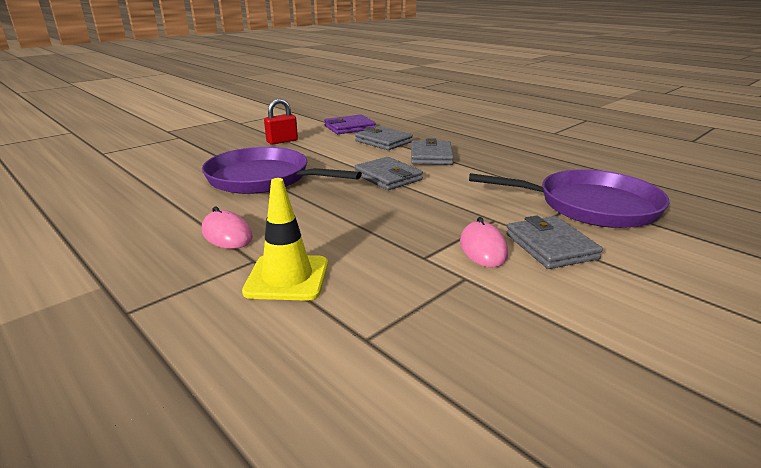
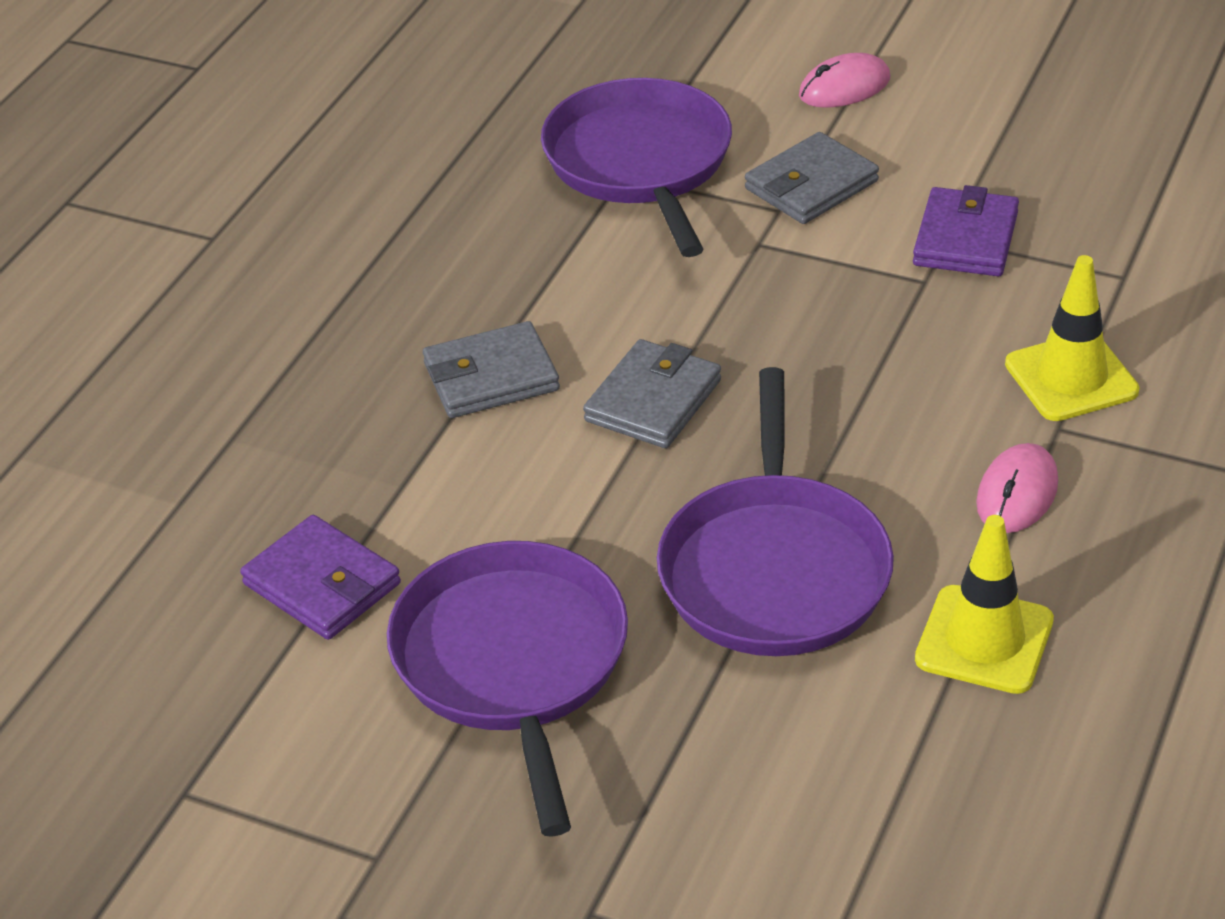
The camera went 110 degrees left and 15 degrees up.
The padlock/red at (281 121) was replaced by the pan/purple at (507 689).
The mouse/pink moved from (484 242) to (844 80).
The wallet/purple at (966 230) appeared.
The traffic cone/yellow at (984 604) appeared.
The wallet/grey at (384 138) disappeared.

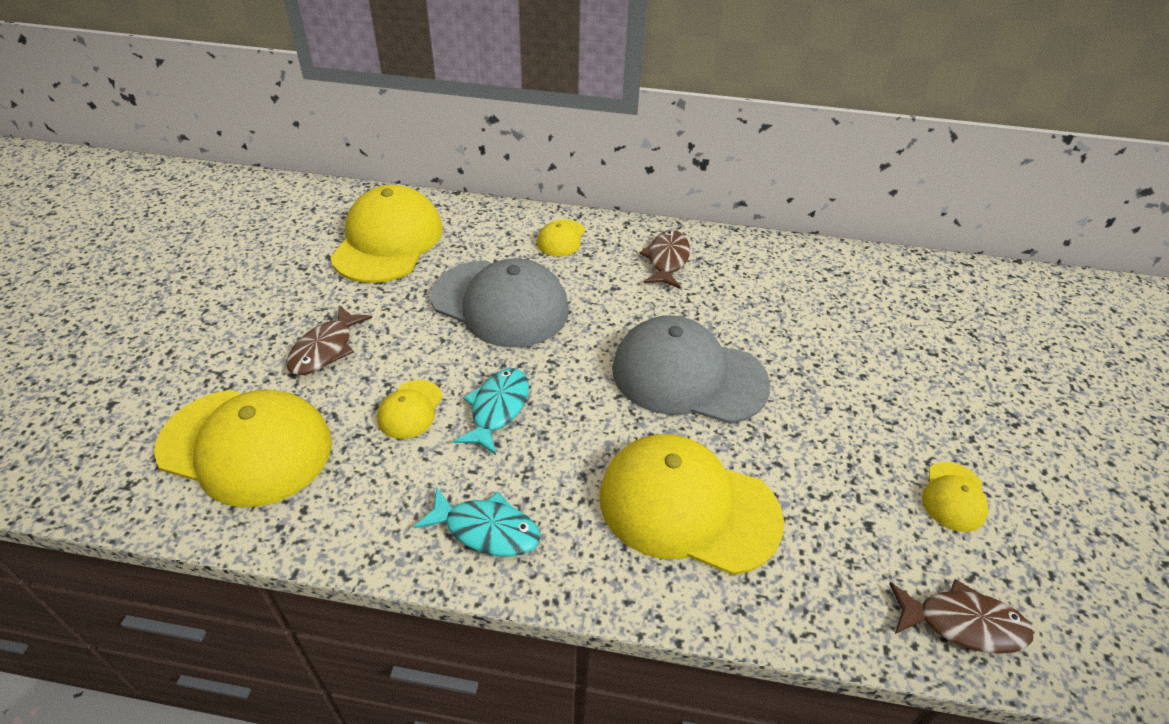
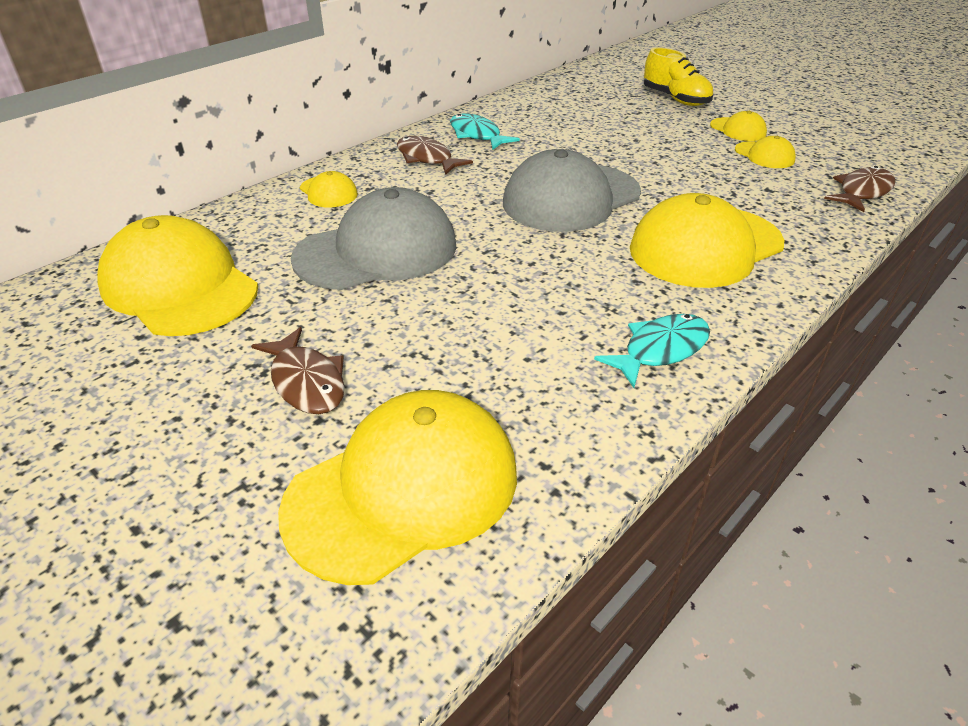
The camera went 55 degrees left and 5 degrees down.
The fish/turquoise moved from (491 411) to (485 131).
The shoe/yellow at (678 77) appeared.
The cap/yellow moved from (410 409) to (738 126).

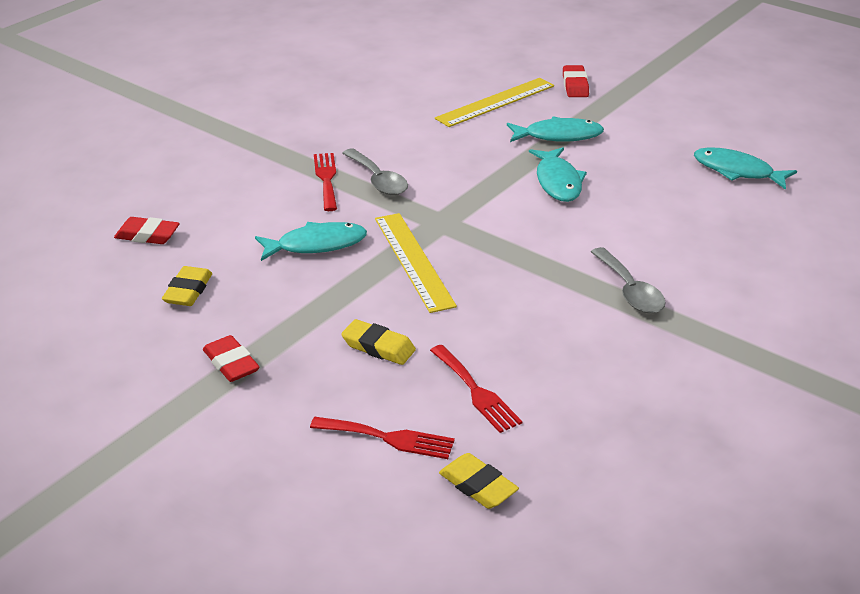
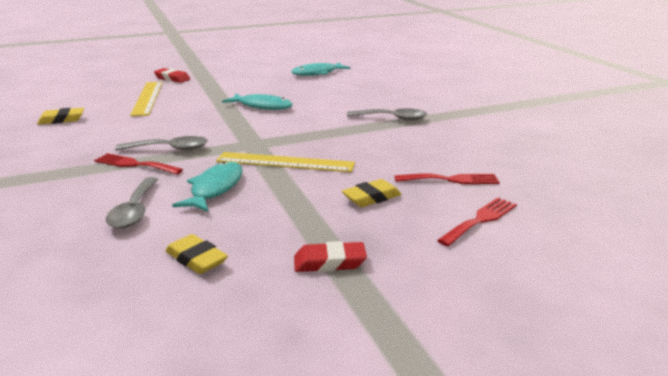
The camera went 60 degrees left and 10 degrees down.
The eraser/yellow moved from (479 481) to (60 116).
The spoon/grey at (132 203) appeared.
The eraser/red at (147 230) disappeared.
The fish/turquoise at (555 129) disappeared.

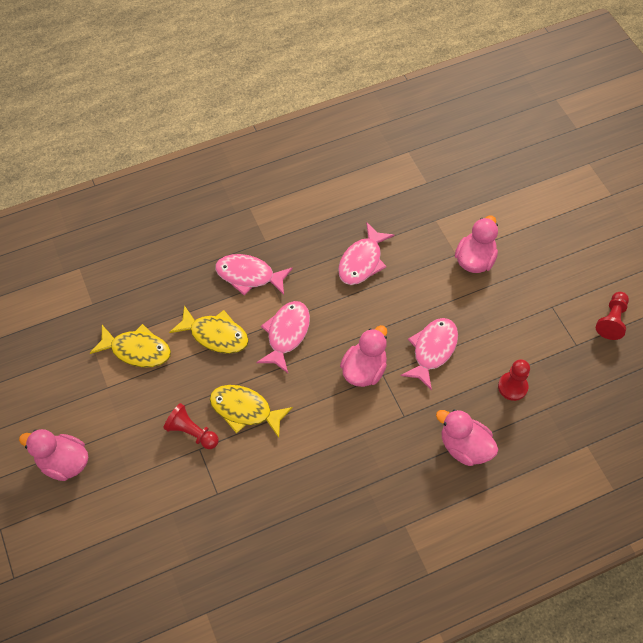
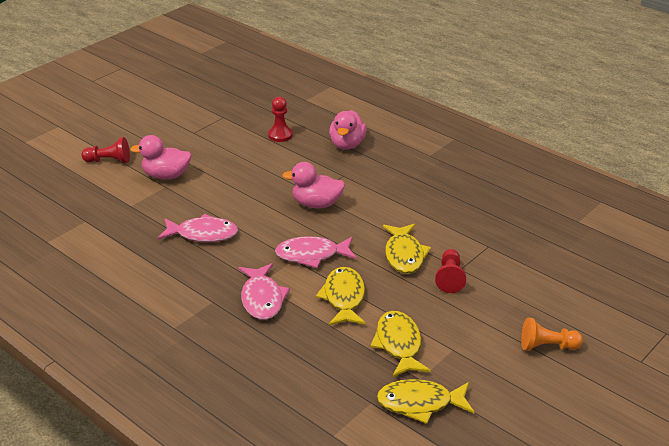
The camera went 115 degrees left and 25 degrees down.
The pawn/red moved from (612 316) to (105 150).
The fish/yellow at (425 401) appeared.
The duck/pink at (53 455) was replaced by the pawn/orange at (552 334).
The fish/pink at (429 354) disappeared.

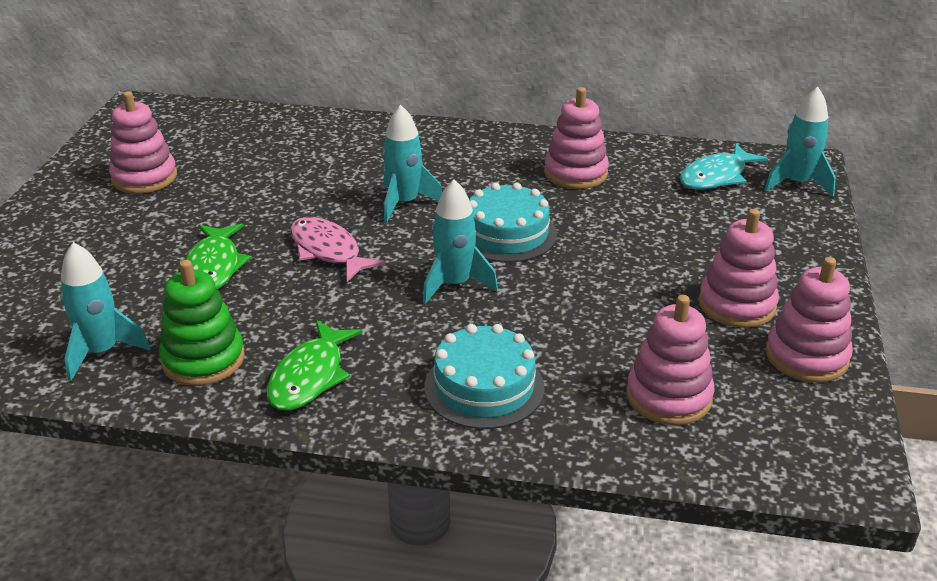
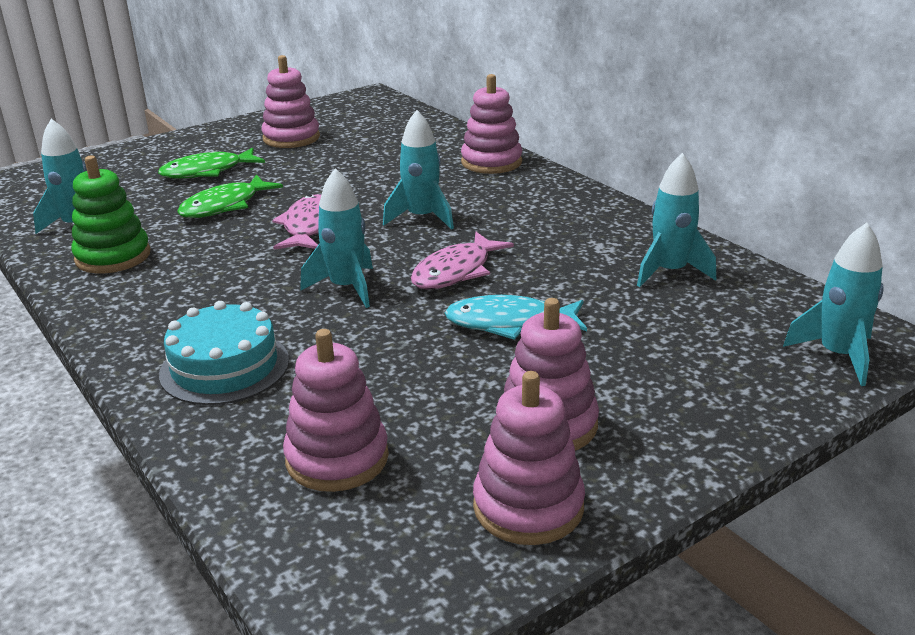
The camera went 45 degrees right and 5 degrees down.
The fish/green moved from (315 365) to (211 163).
The cake/turquoise at (513 222) was replaced by the fish/pink at (462 260).
The fish/turquoise moved from (724 167) to (516 317).
The stacking toy/pink moved from (576 138) to (491 124).
The rocket/turquoise at (676 220) appeared.

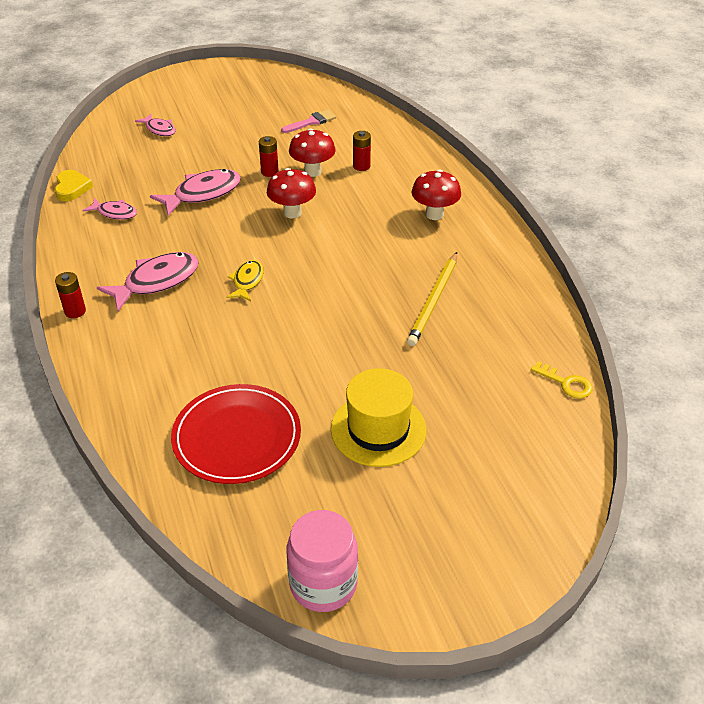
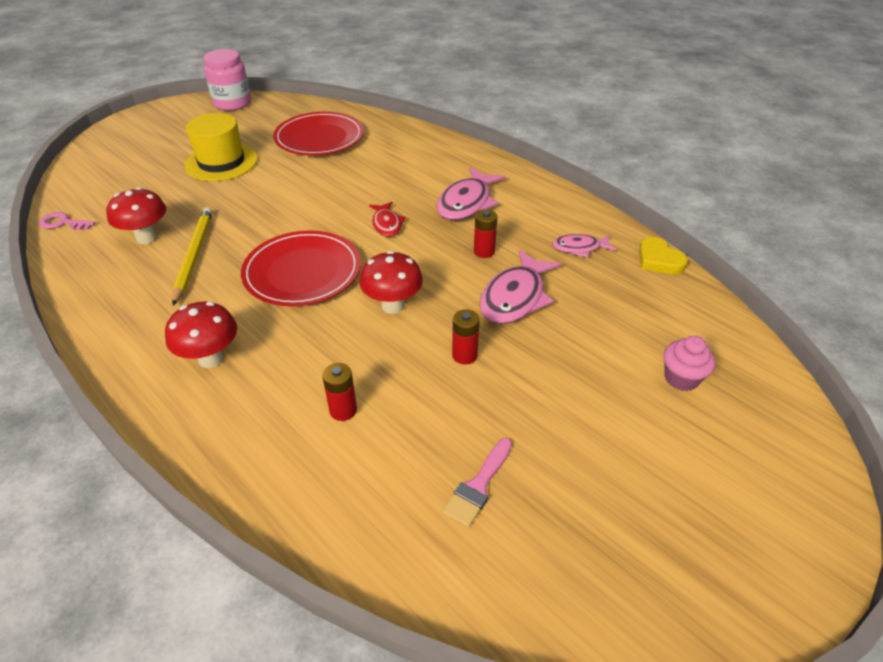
The camera went 155 degrees right and 0 degrees up.
The key/yellow at (562 380) became the key/pink at (67 221).
The mushroom/red moved from (312 152) to (136 215).
The plate/red at (301 268) appeared.
The fish/yellow at (245 280) became the fish/red at (387 219).
The battery/red moved from (70 295) to (485 233).
The fish/pink at (155 124) was replaced by the cupcake/pink at (689 363).

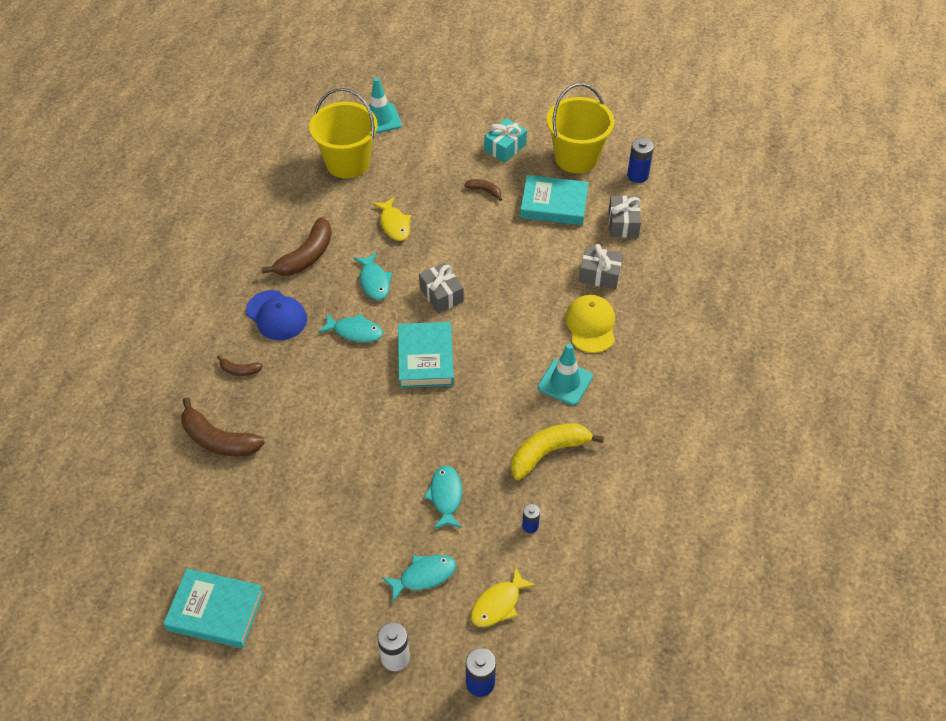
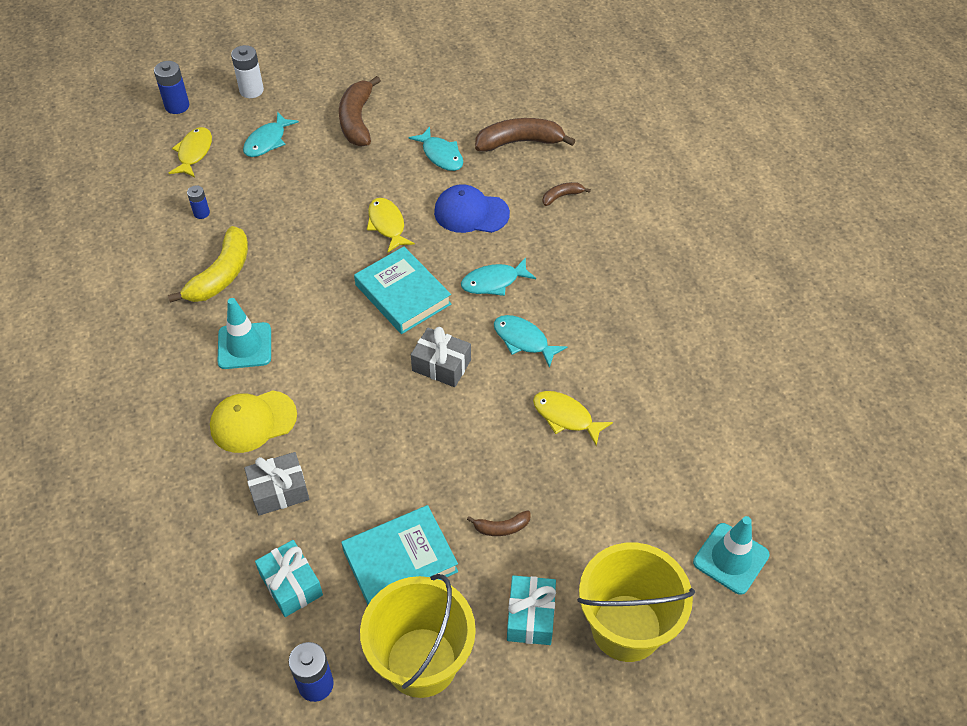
The camera went 145 degrees right and 0 degrees up.
The cap/yellow at (590 324) turned 105 degrees clockwise.
The gift/grey at (624 216) became the gift/turquoise at (289 578).
The banana/brown moved from (296 246) to (360 111).
The fish/yellow at (391 225) appeared.
The fish/turquoise moved from (443 497) to (435 149).
The cap/blue moved from (276 315) to (472 208).
The bucket/yellow moved from (343 133) to (636 602).
The book/turquoise at (213 608) disappeared.

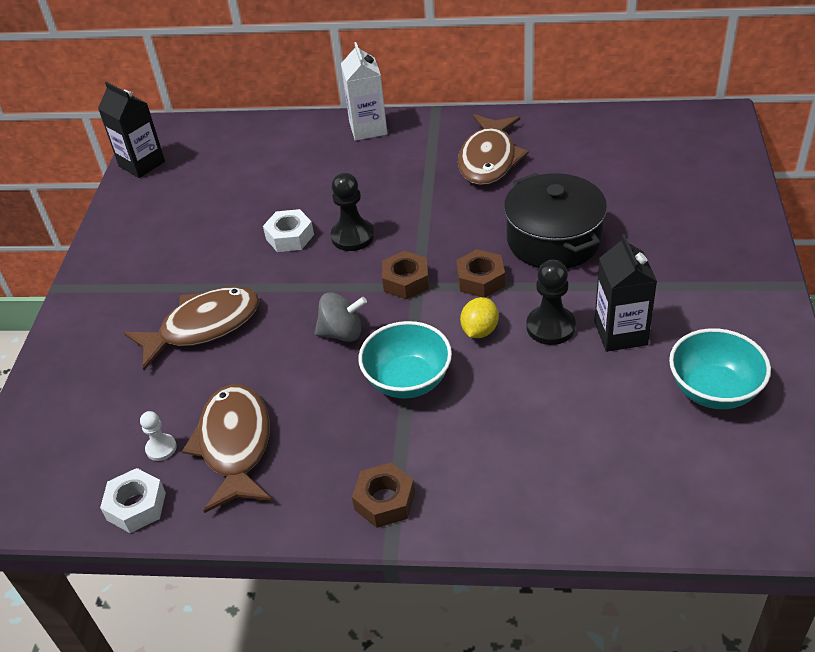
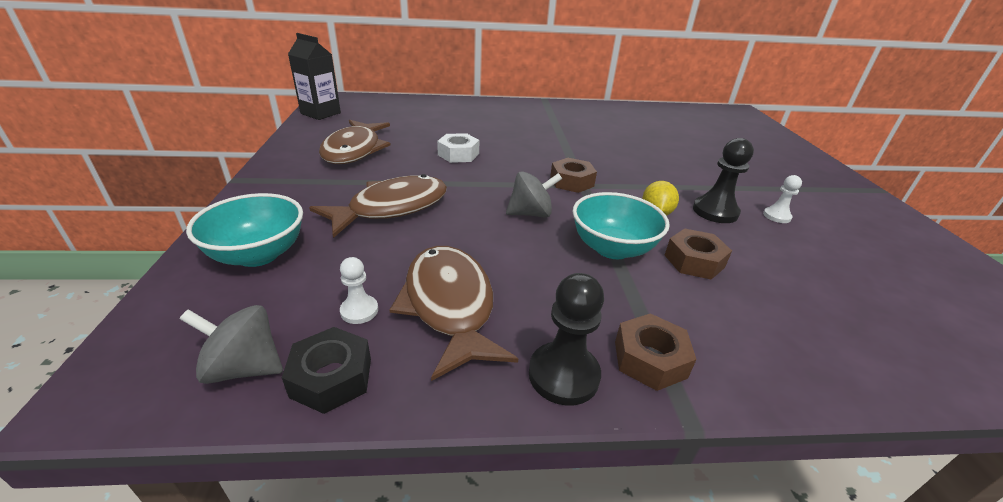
The camera went 15 degrees left and 10 degrees down.
The spinning top/grey at (231 344) appeared.
The bowl/turquoise moved from (720 368) to (244 230).
The nut/white at (133 500) became the nut/black at (326 370).
The fish/brown moved from (493 149) to (355 142).
The pawn/black moved from (352 212) to (566 339).
The nut/brown moved from (480 273) to (698 254).
The carton/black at (625 293) was replaced by the pawn/white at (782 199).
The carton/white at (364 91) disappeared.
The pot/black at (555 221) disappeared.

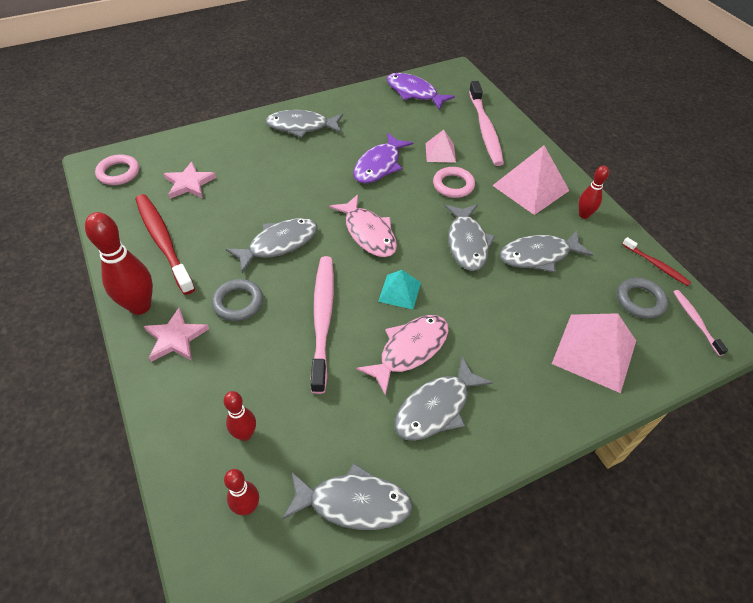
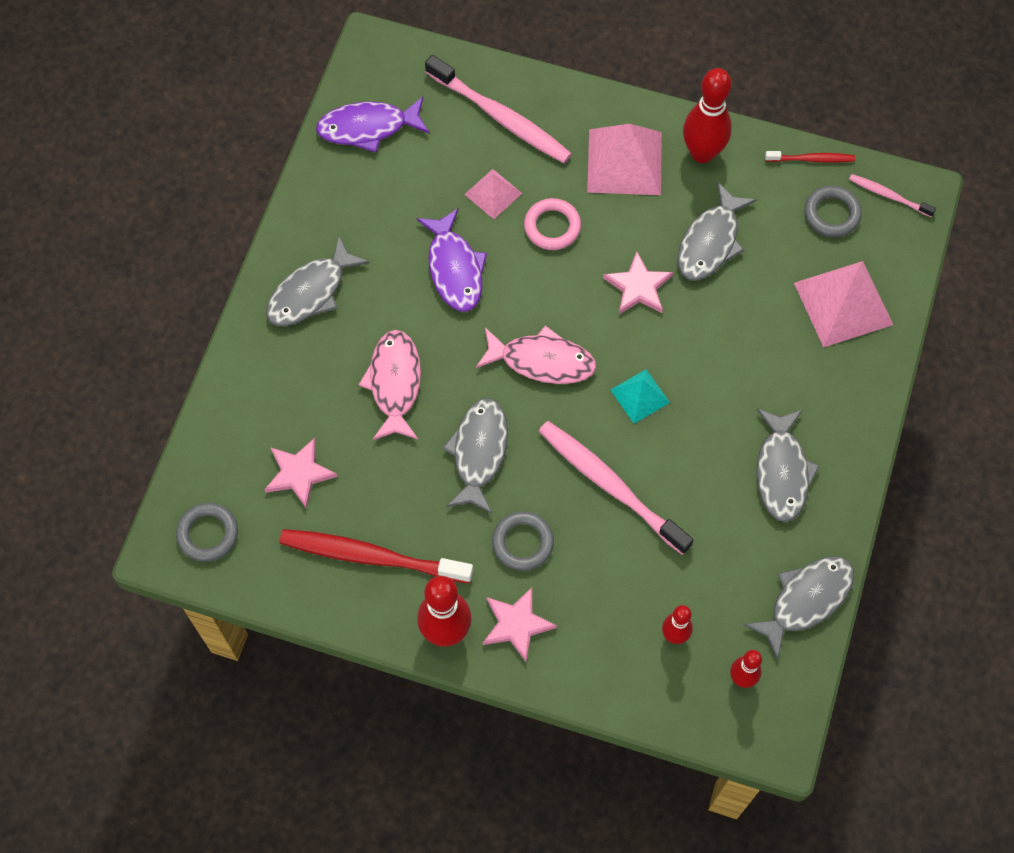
The camera went 45 degrees left and 15 degrees up.
The ring/pink at (117 169) became the ring/grey at (207 532).
The fish/pink moved from (402 355) to (389 385).
The fish/grey at (470 237) was replaced by the star/pink at (638 282).
The bowling pin/red at (593 192) changed to 1.76 times the size.

